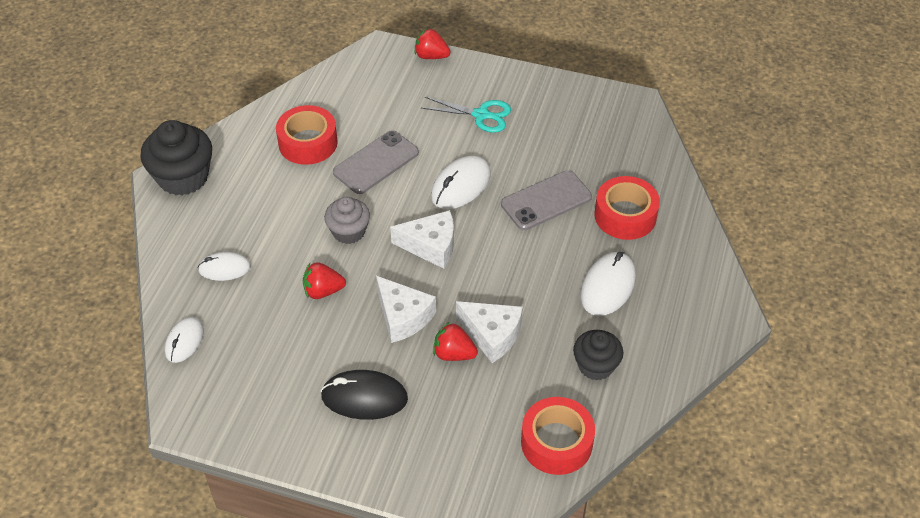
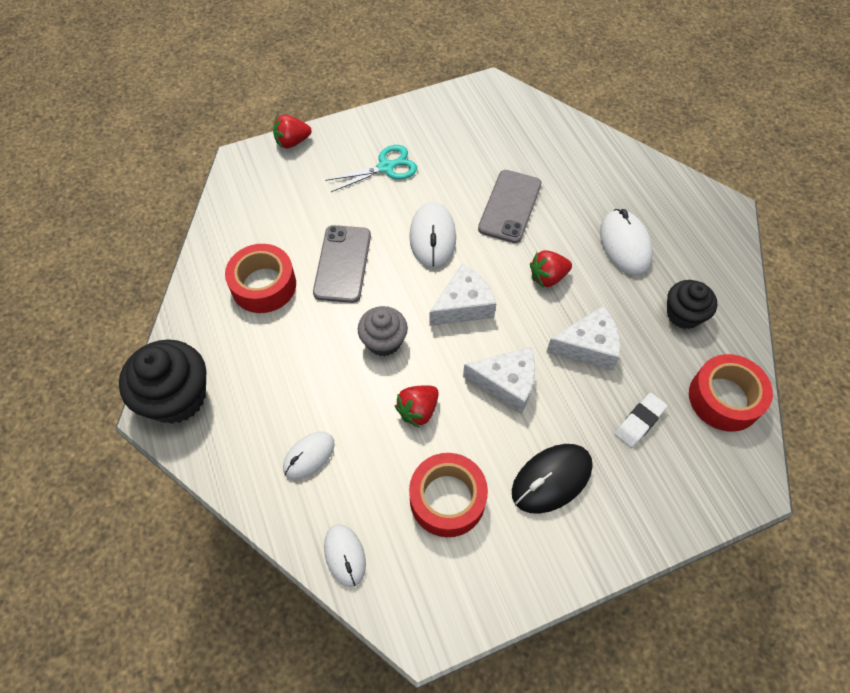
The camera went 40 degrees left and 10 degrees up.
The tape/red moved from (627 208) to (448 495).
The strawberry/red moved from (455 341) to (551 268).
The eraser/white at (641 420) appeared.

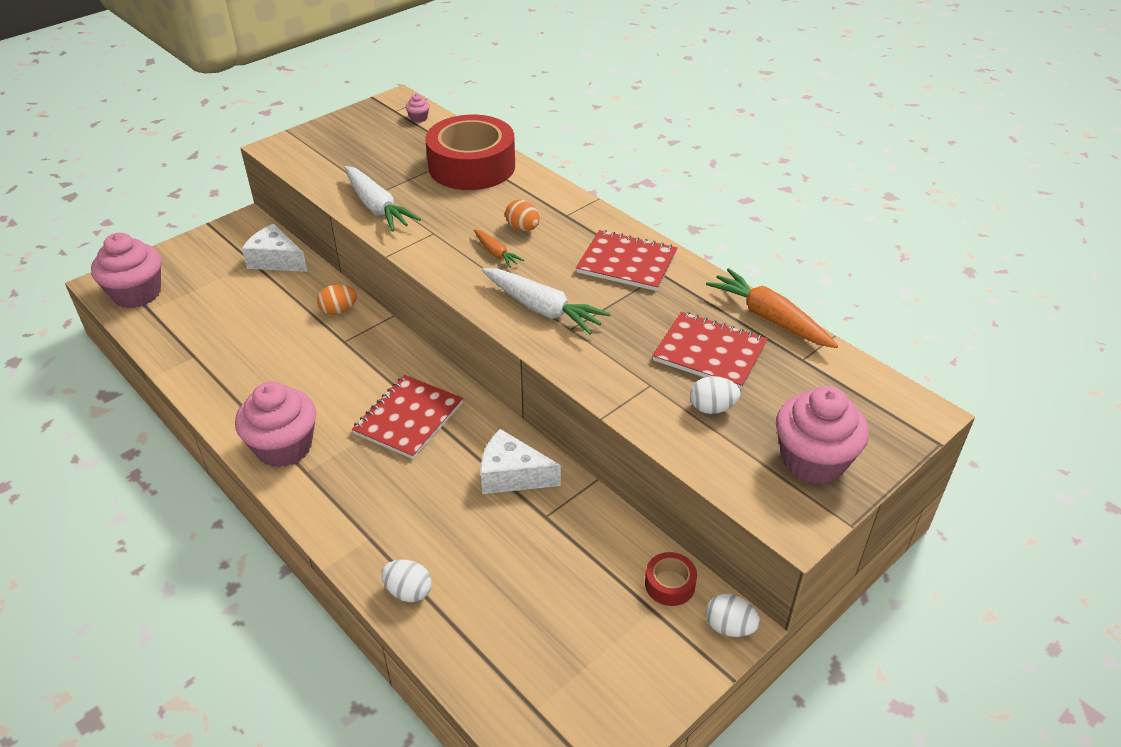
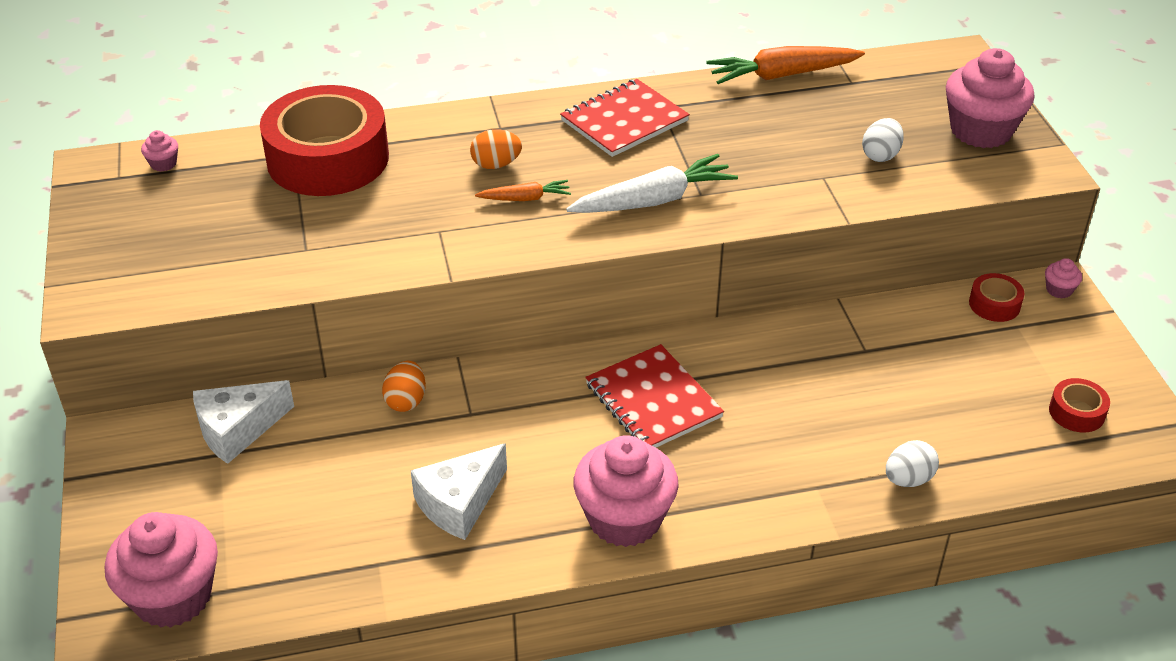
The camera went 60 degrees left and 0 degrees up.
The cheese/white moved from (521 461) to (458 491).
The egg/white at (733 615) was replaced by the cupcake/pink at (1063 278).
The tape/red at (1079 405) appeared.
The carrot/white at (382 199) disappeared.
The notebook/red at (710 351) disappeared.

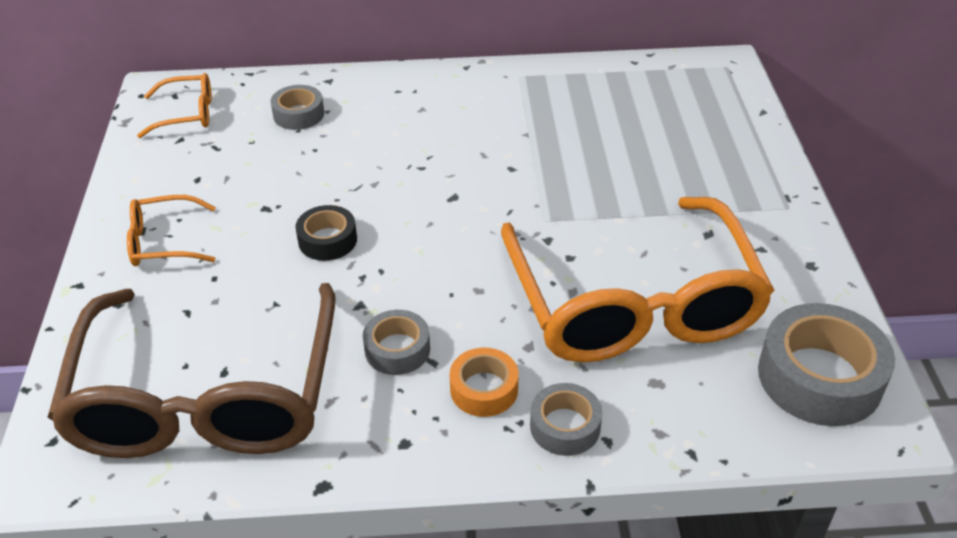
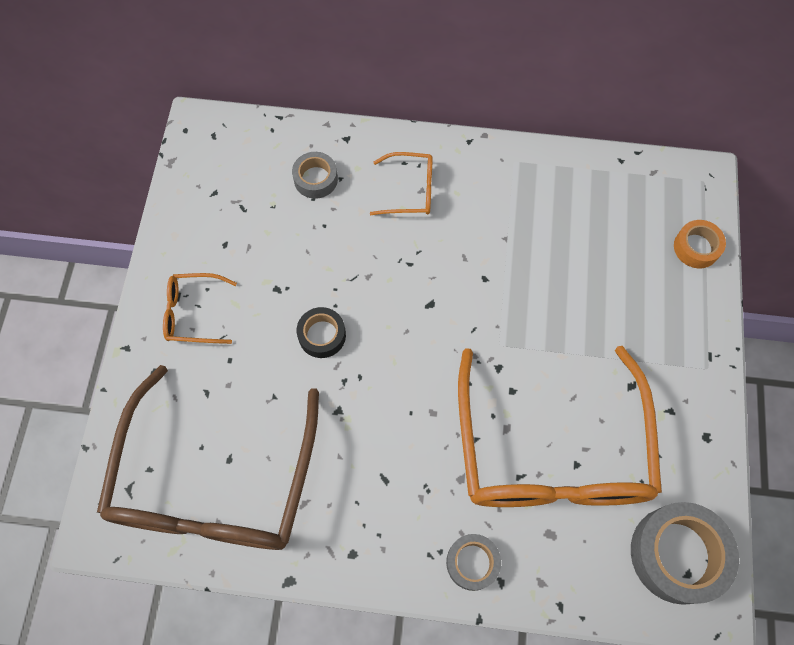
The camera went 10 degrees right and 25 degrees up.
The glasses/orange moved from (174 105) to (401 183).
The tape/orange moved from (484 382) to (700 244).
The tape/grey at (396 342) disappeared.

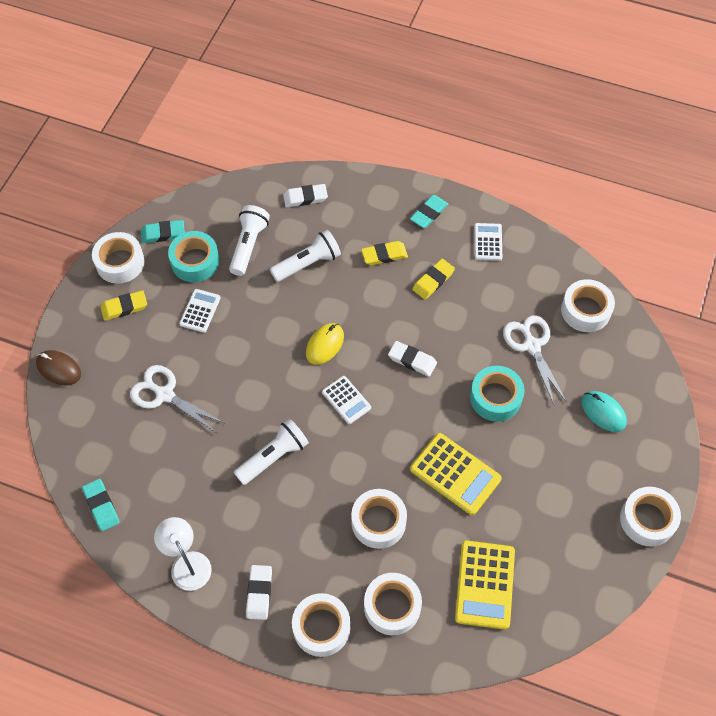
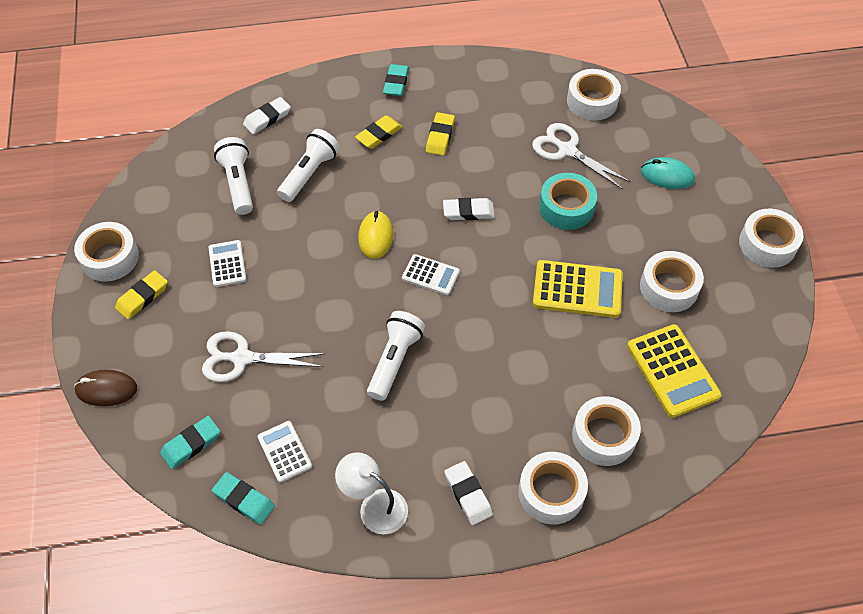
The camera went 30 degrees left and 5 degrees down.
The eraser/turquoise moved from (163 231) to (190 442).
The calculator/white moved from (488 242) to (285 452).
The tape/white moved from (379 519) to (672 281).
The tape/turquoise at (193 256) disappeared.

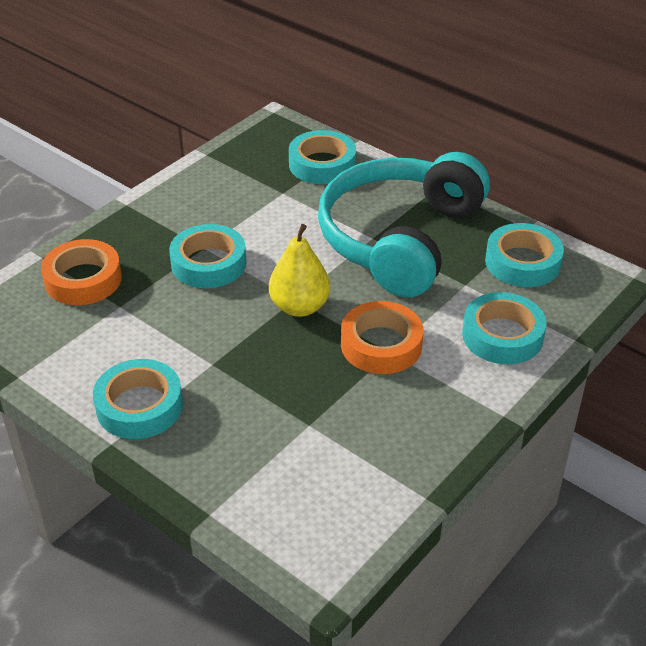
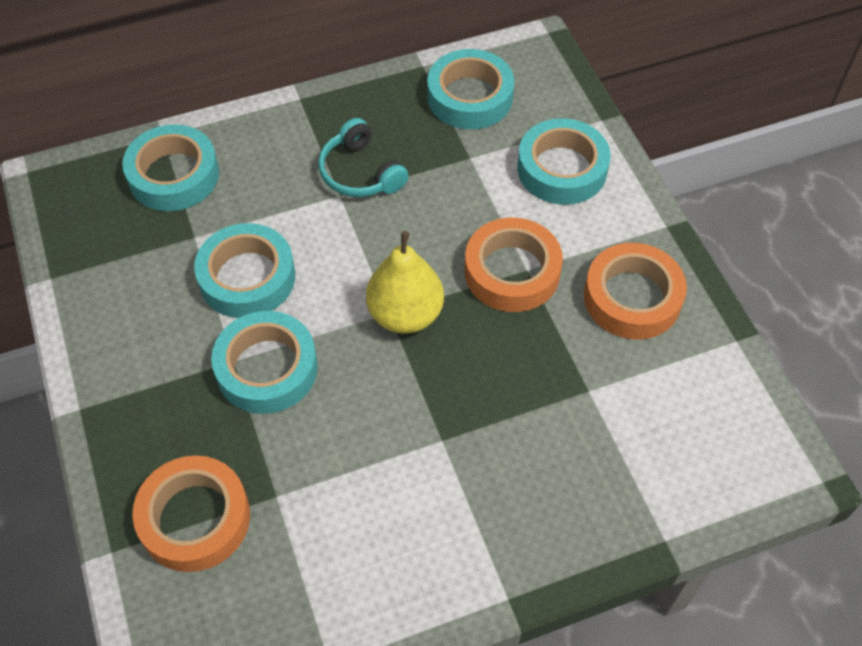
The camera went 60 degrees left and 15 degrees up.
The tape/turquoise moved from (138 399) to (244 270).
The headphones/turquoise at (404 224) changed to 0.40 times the size.
The tape/orange at (635 291) appeared.

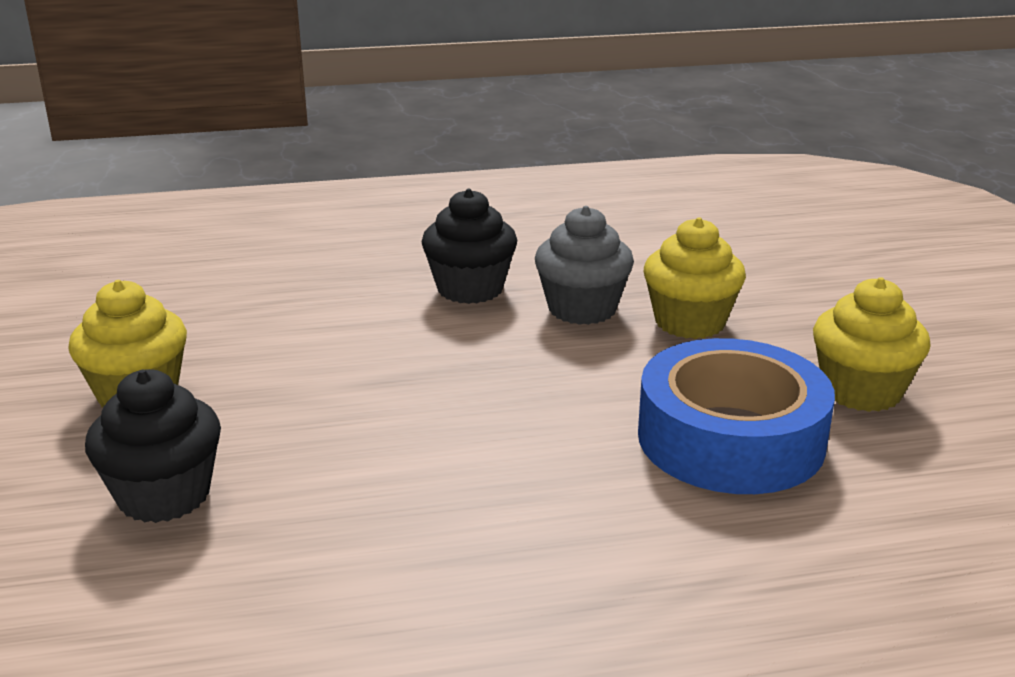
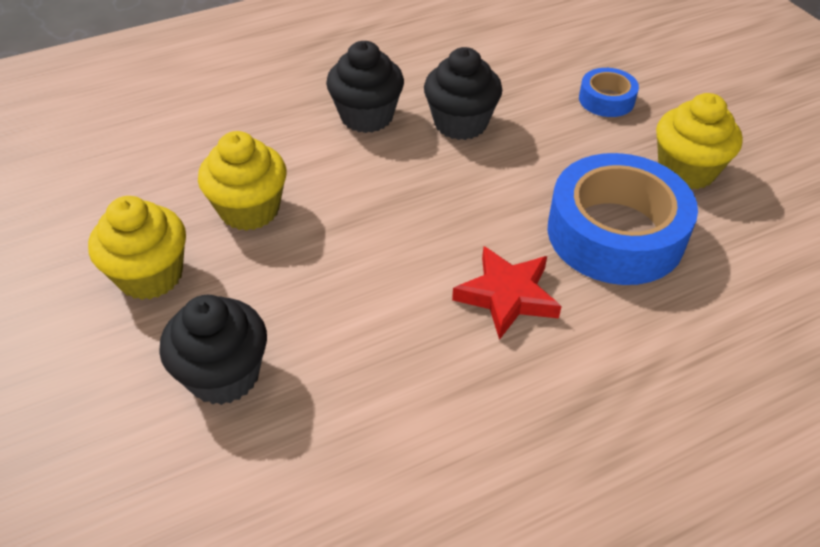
The camera went 15 degrees left and 20 degrees up.
The cupcake/yellow moved from (695 278) to (242 181).
The cupcake/grey at (584 265) became the cupcake/black at (463 93).
The star/red at (507 293) appeared.
The tape/blue at (609 92) appeared.

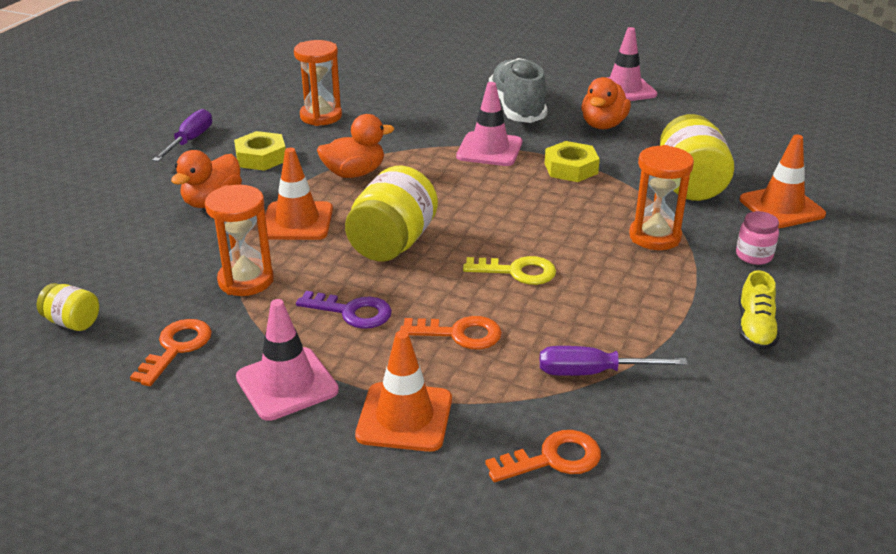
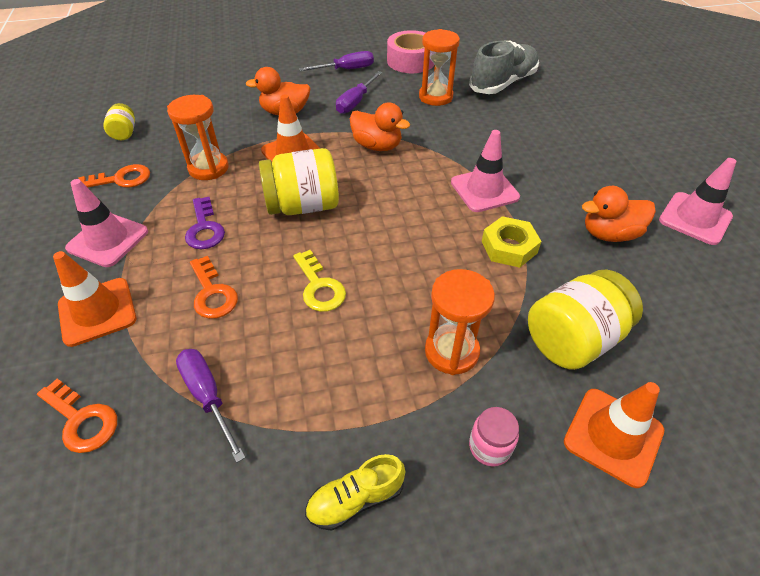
The camera went 55 degrees right and 15 degrees up.
The nut/yellow at (260 151) was replaced by the screwdriver/purple at (359 92).
The tape/pink at (411 51) appeared.
The shoe/grey moved from (518 90) to (504 67).

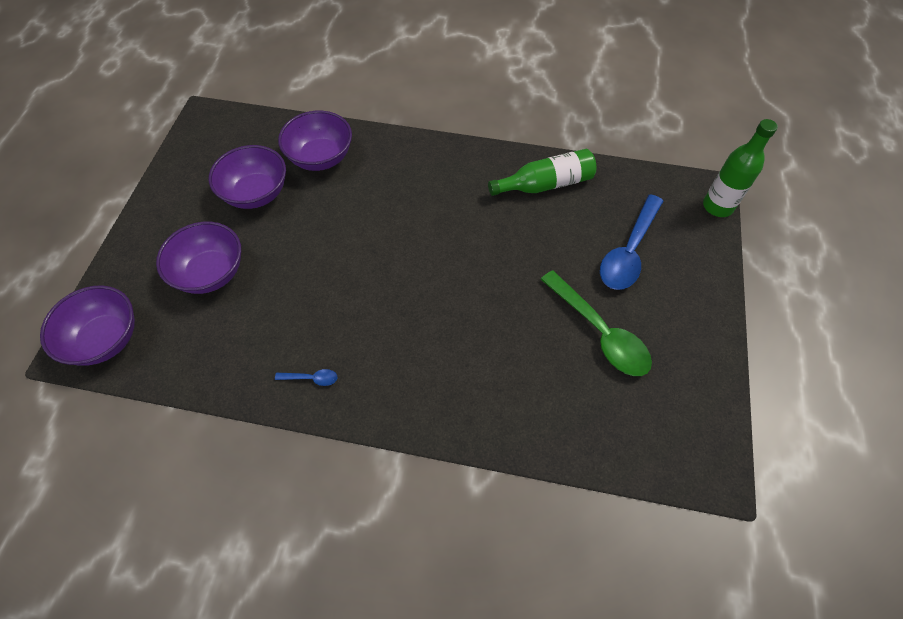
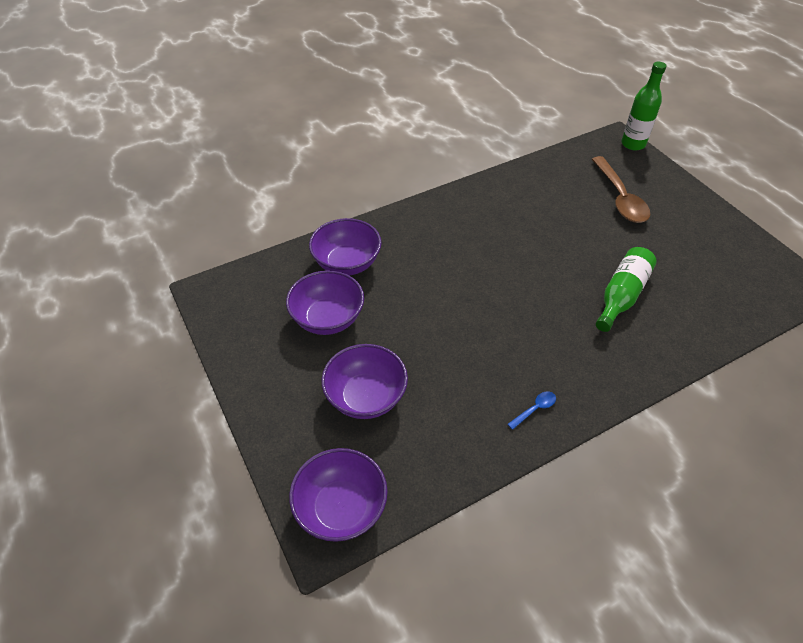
The camera went 40 degrees left and 10 degrees down.
The spoon/blue at (631 242) became the spoon/brown at (621 189).
The bottle/green moved from (542 172) to (626 289).
The spoon/green at (596 323) disappeared.

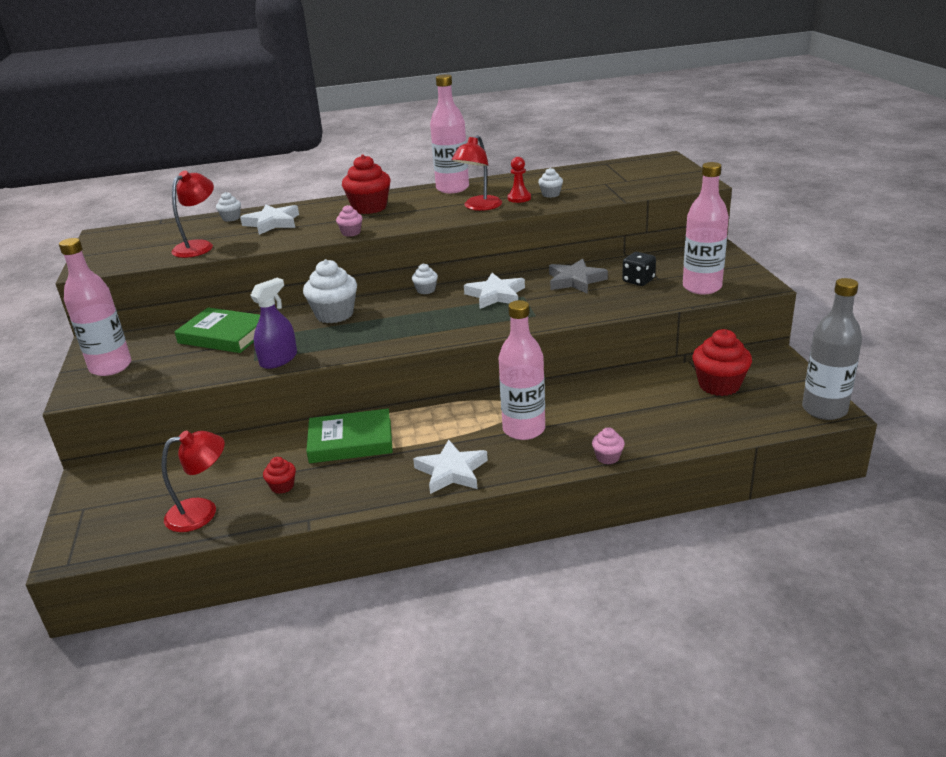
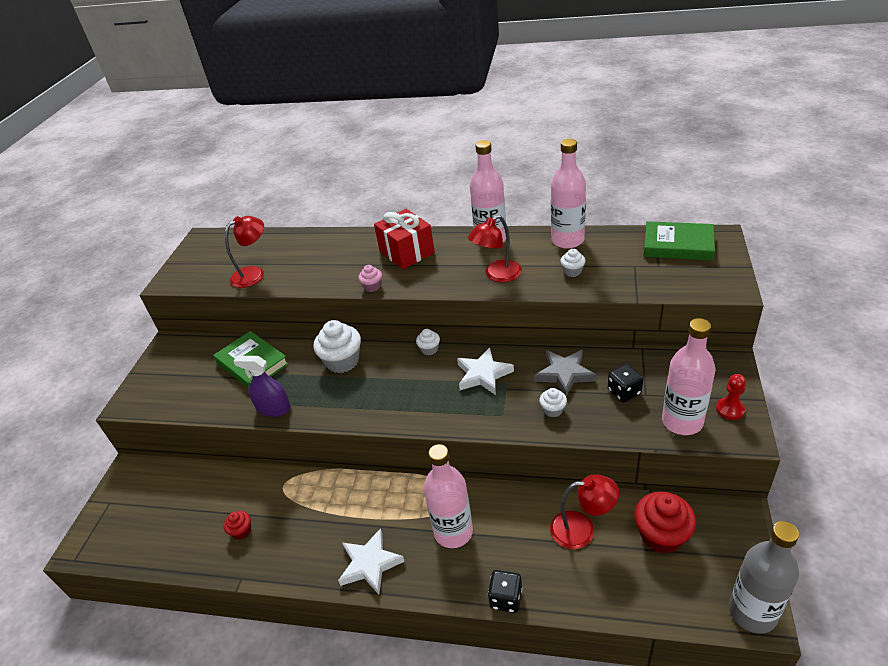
The camera went 25 degrees right and 10 degrees up.
The spray bottle/purple at (273 323) turned 135 degrees counterclockwise.
The cupcake/red at (366 184) was replaced by the gift/red at (404 239).
The cupcake/pink at (608 446) was replaced by the dice/black at (505 591).
The cupcake/white moved from (228 207) to (553 402).
The lamp/red moved from (193 481) to (584 511).
The bottle/pink moved from (95 307) to (568 194).
The book/green moved from (349 436) to (679 241).
The pawn/red moved from (519 180) to (731 397).
The star/white at (269 220) disappeared.

